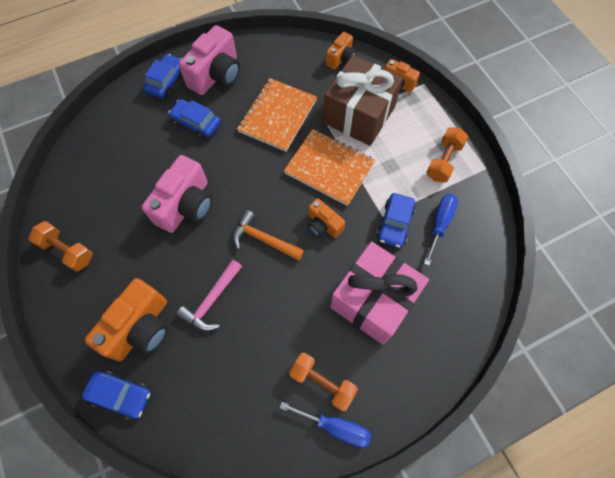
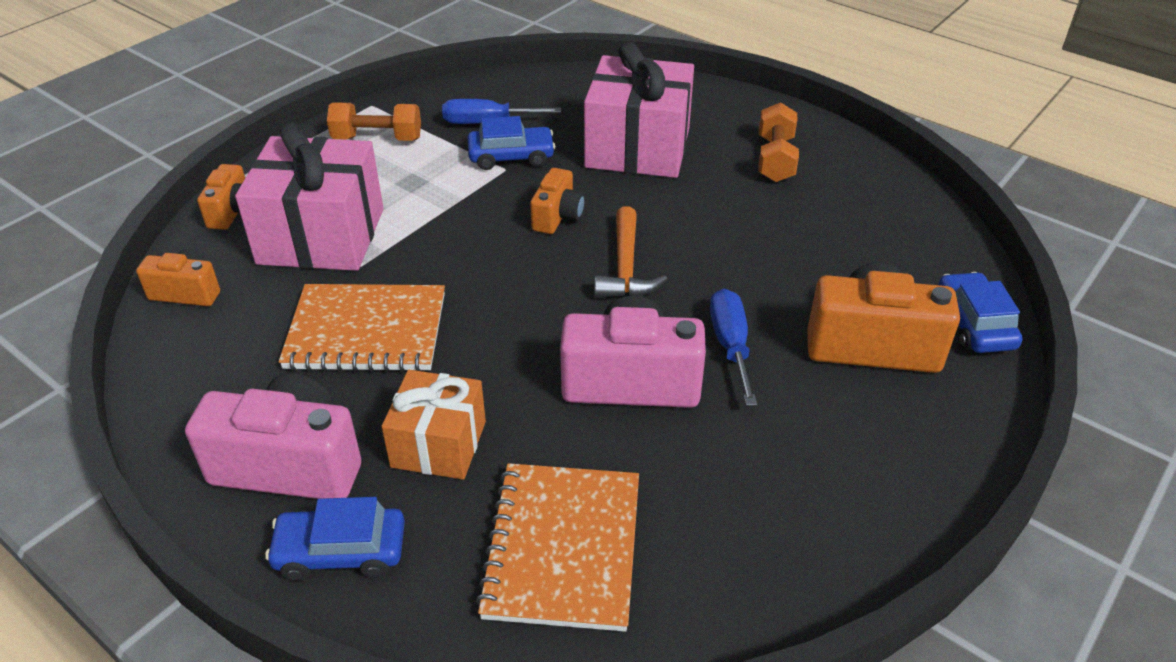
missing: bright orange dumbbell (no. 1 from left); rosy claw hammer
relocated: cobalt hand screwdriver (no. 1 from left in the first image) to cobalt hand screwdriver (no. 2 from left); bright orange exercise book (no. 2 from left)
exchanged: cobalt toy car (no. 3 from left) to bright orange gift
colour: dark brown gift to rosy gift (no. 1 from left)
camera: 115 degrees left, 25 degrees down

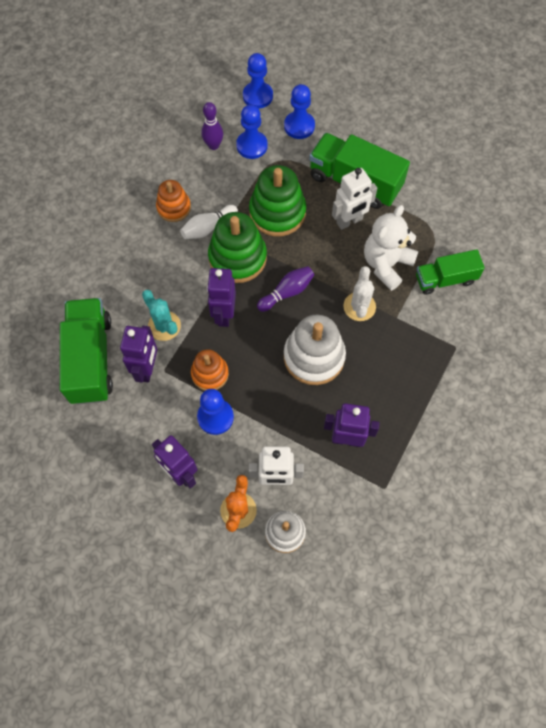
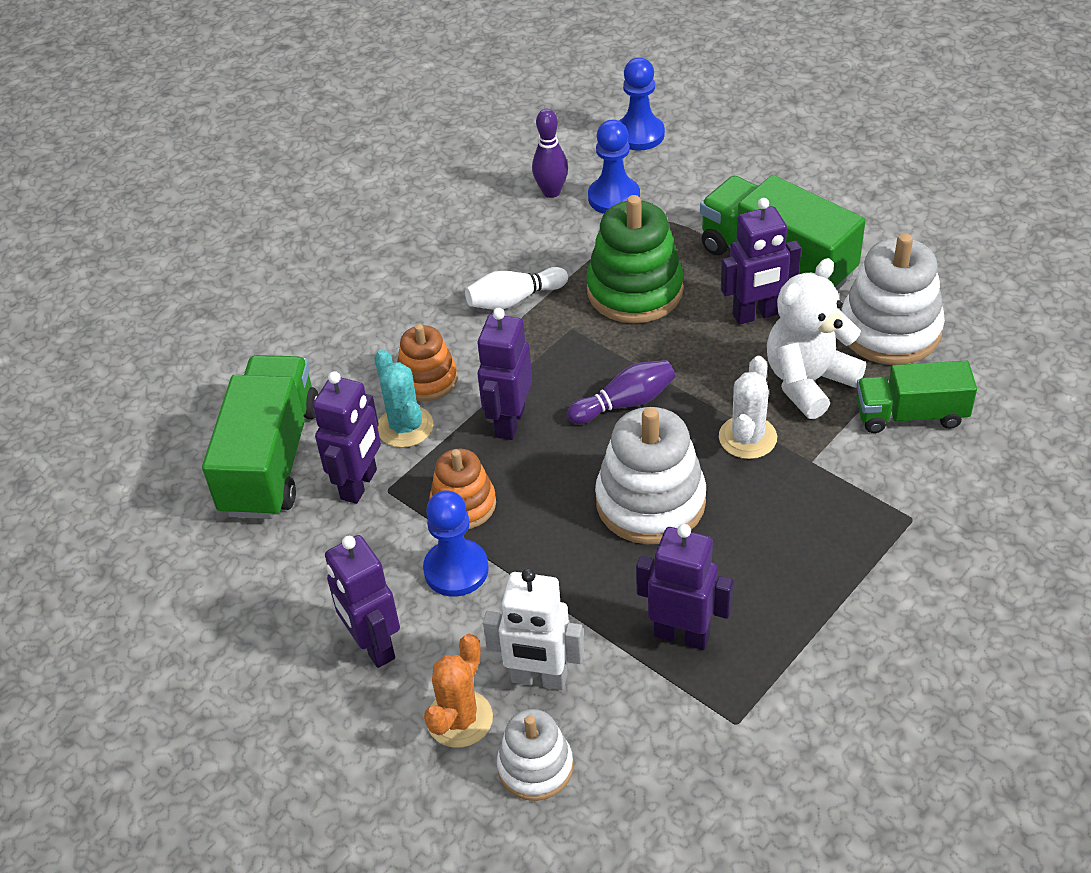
missing: green stacking toy (no. 1 from left); cobalt game pawn (no. 4 from left)
appeared: pure white stacking toy (no. 3 from left)
relocated: bright orange stacking toy (no. 1 from left)
colour: pure white robot figure (no. 2 from left) to royal purple robot figure (no. 5 from left)
camera: 15 degrees right, 20 degrees down

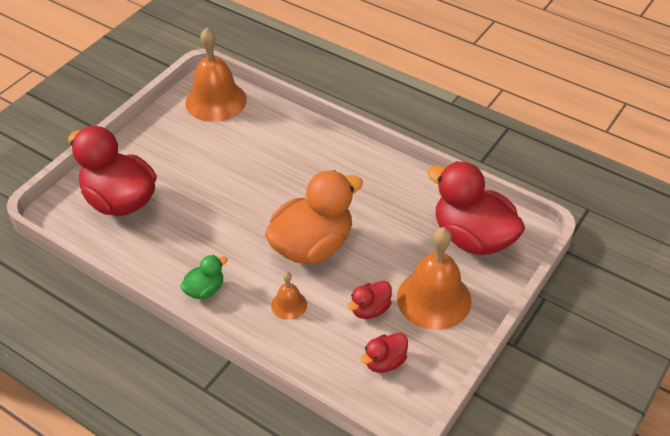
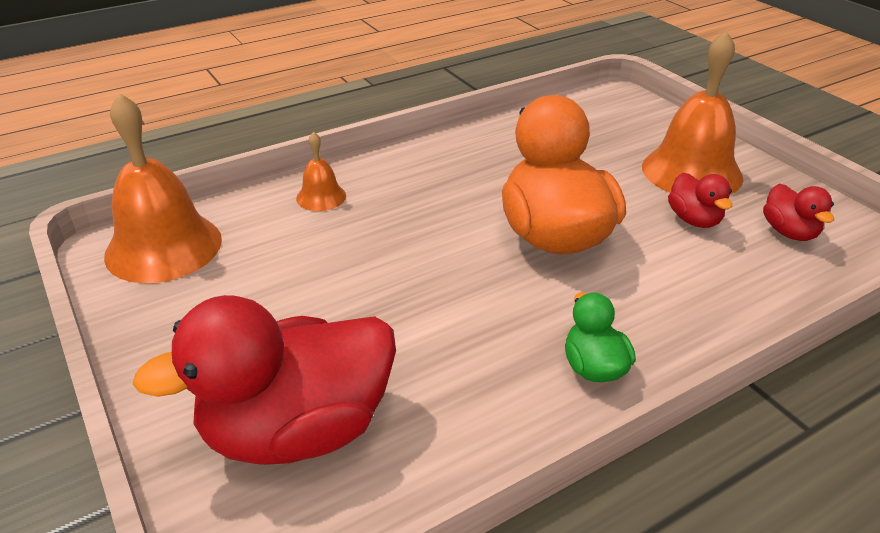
missing: scarlet duck (no. 4 from left)
relocated: bright orange school bell (no. 2 from left)
camera: 65 degrees left, 10 degrees down

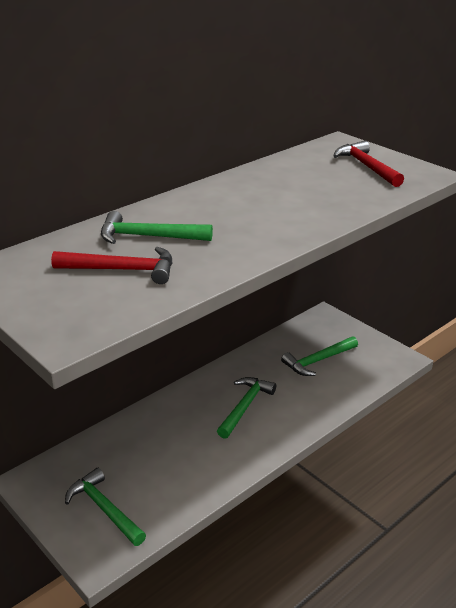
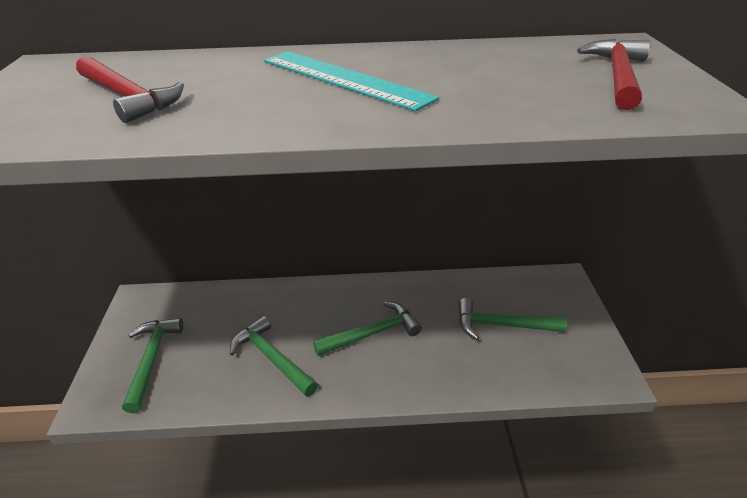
appeared: teal measuring stick
relocated: green claw hammer (no. 2 from left)
camera: 40 degrees right, 5 degrees up

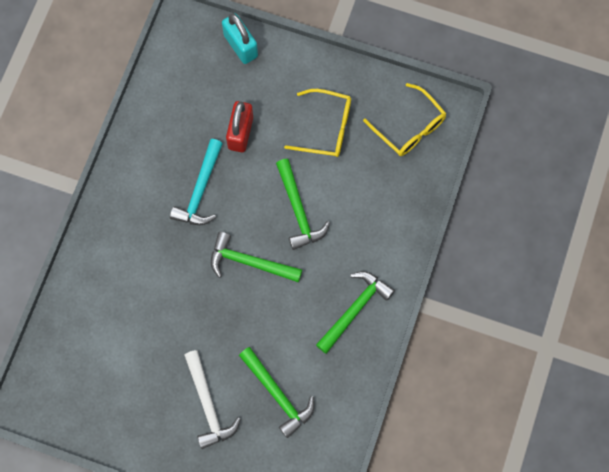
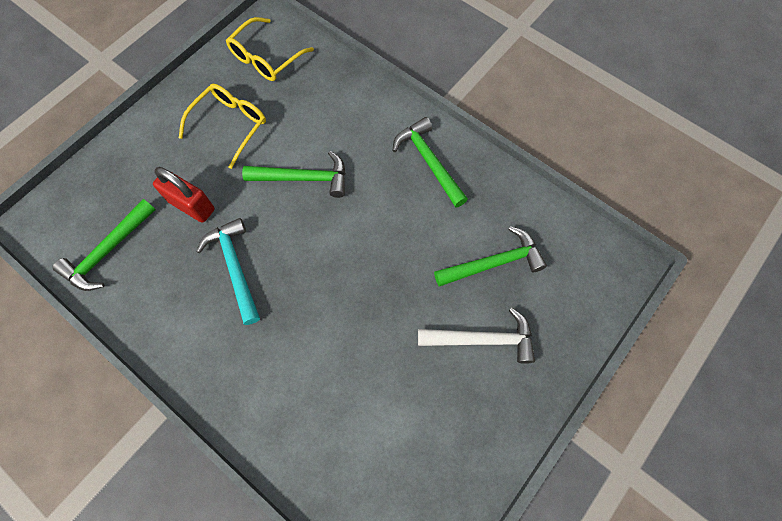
missing: teal small lock
relocated: green claw hammer (no. 1 from left)
spun: teal claw hammer 150 degrees counterclockwise; golden spectacles (no. 2 from left) 150 degrees clockwise
camera: 70 degrees left, 5 degrees down

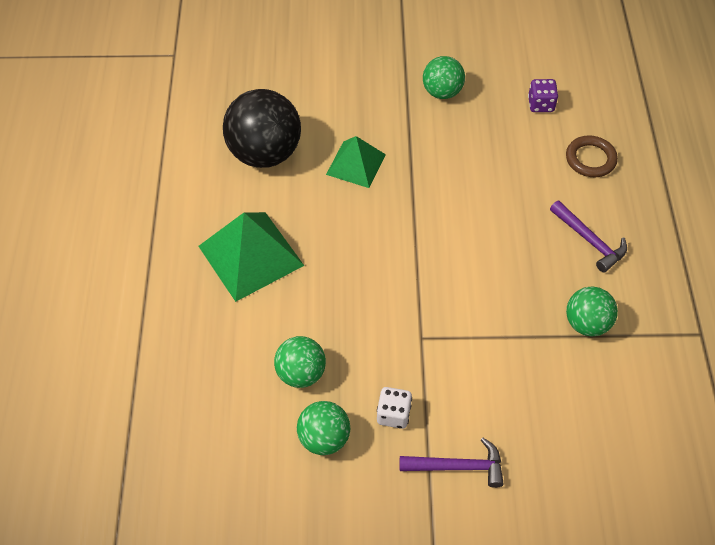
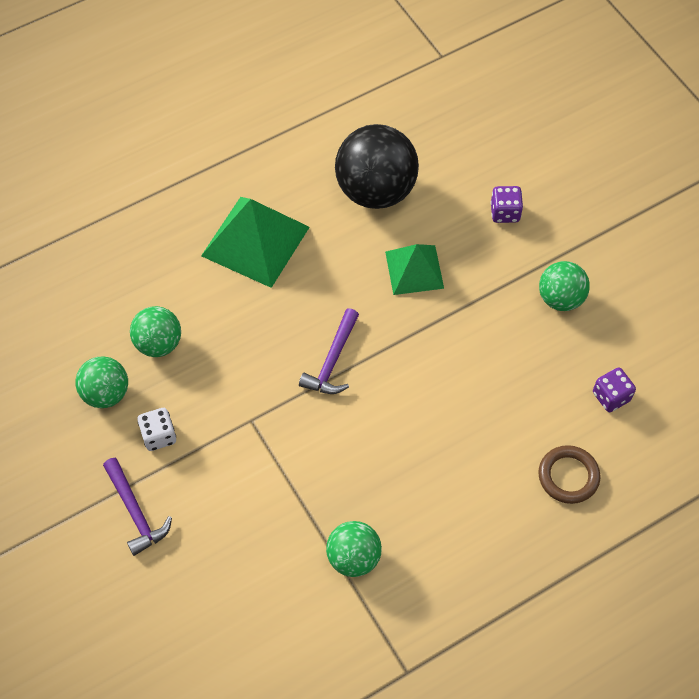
appeared: royal purple die (no. 1 from left)
relocated: royal purple claw hammer (no. 2 from left)
camera: 60 degrees right, 5 degrees up

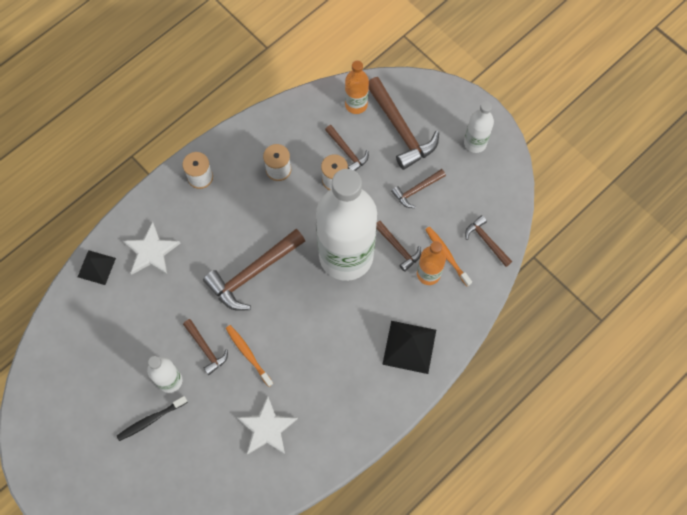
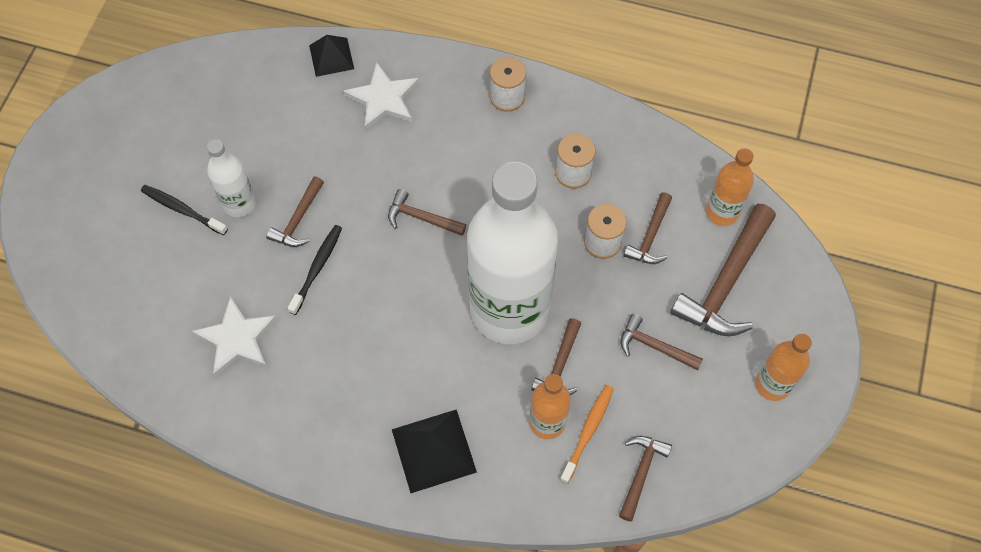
colour: bright orange toothbrush (no. 1 from left) to black toothbrush (no. 2 from left); pure white drink bottle (no. 3 from left) to bright orange drink bottle (no. 3 from left)
size: dark brown claw hammer (no. 2 from left) x0.54
camera: 60 degrees right, 5 degrees down

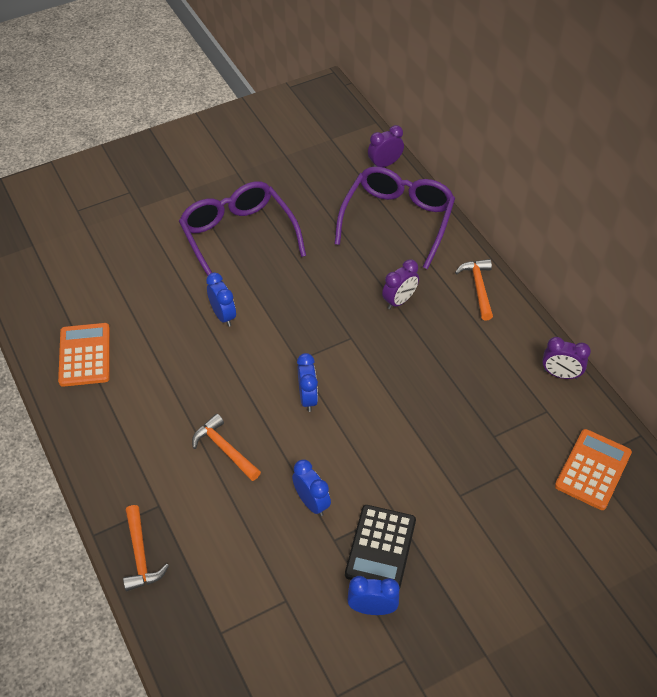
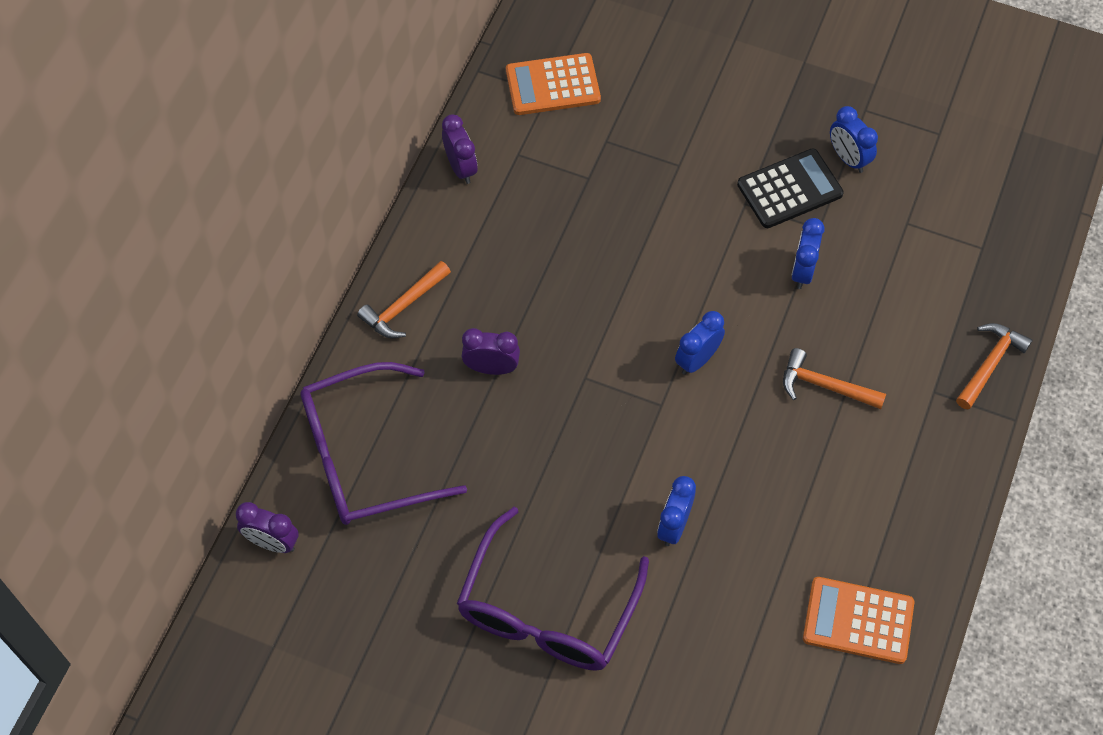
spun: bright orange adding machine (no. 1 from left in the first image) 60 degrees clockwise; bright orange claw hammer (no. 2 from left) 105 degrees clockwise
camera: 130 degrees left, 10 degrees up

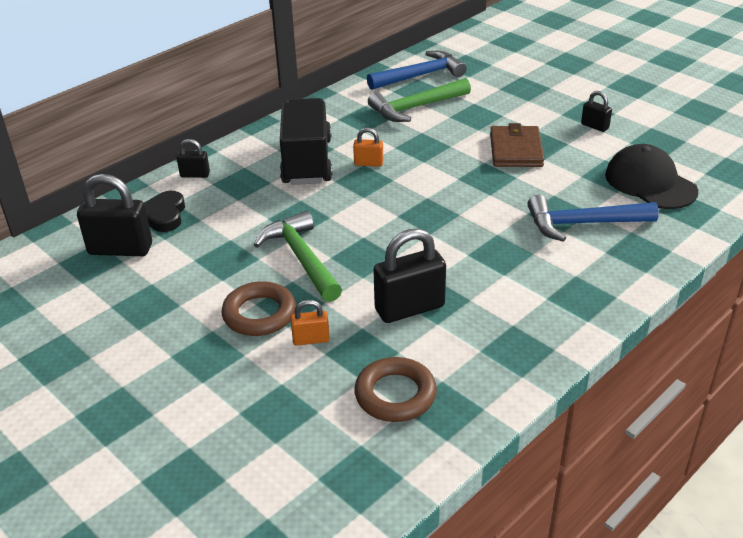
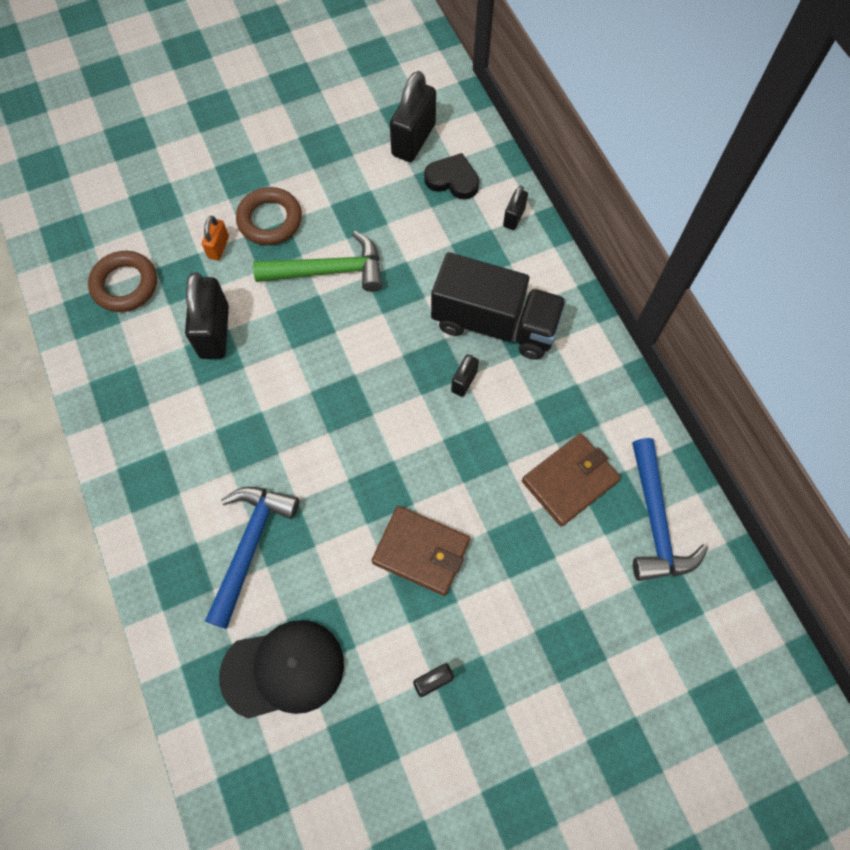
exchanged: green claw hammer (no. 2 from left) to dark brown card wallet (no. 2 from left)
colour: bright orange small lock (no. 2 from left) to black small lock (no. 4 from left)
camera: 110 degrees right, 30 degrees up

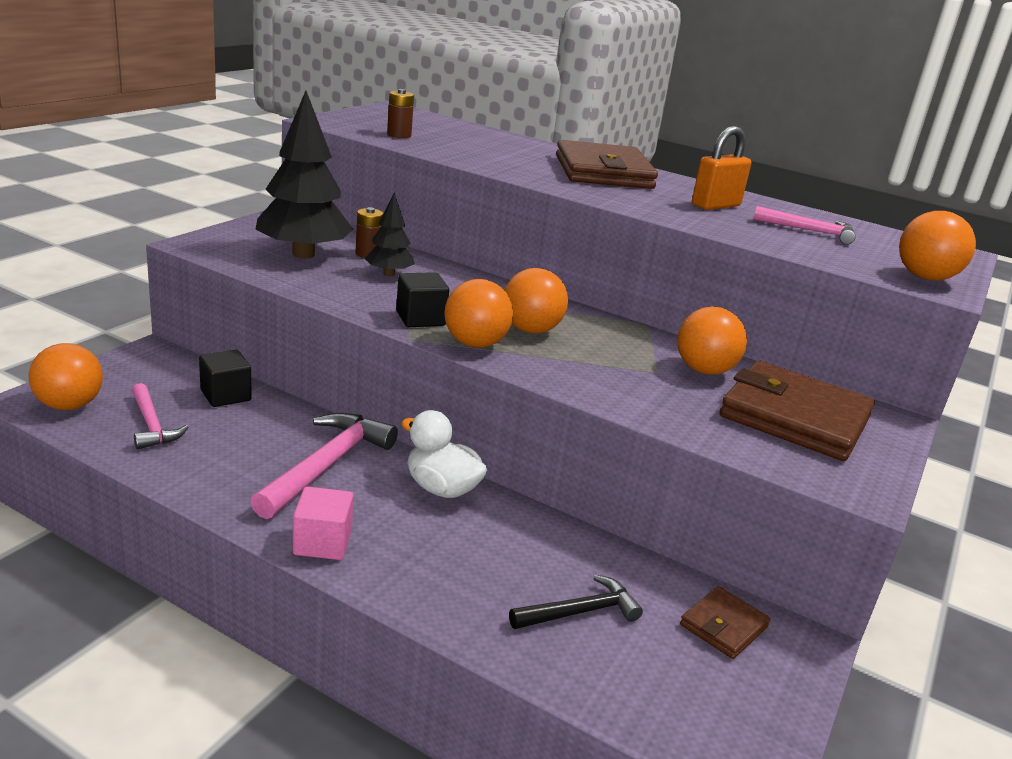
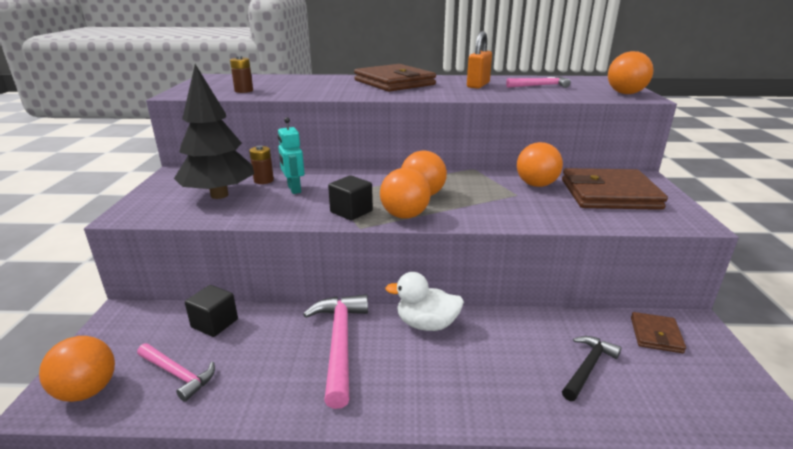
missing: rosy block
exchanged: black tree (no. 2 from left) to teal robot figure
camera: 25 degrees left, 0 degrees up

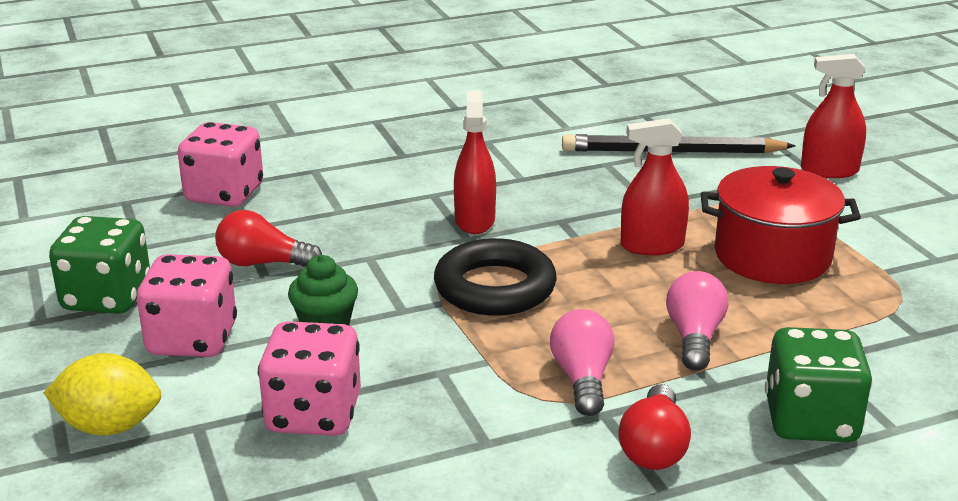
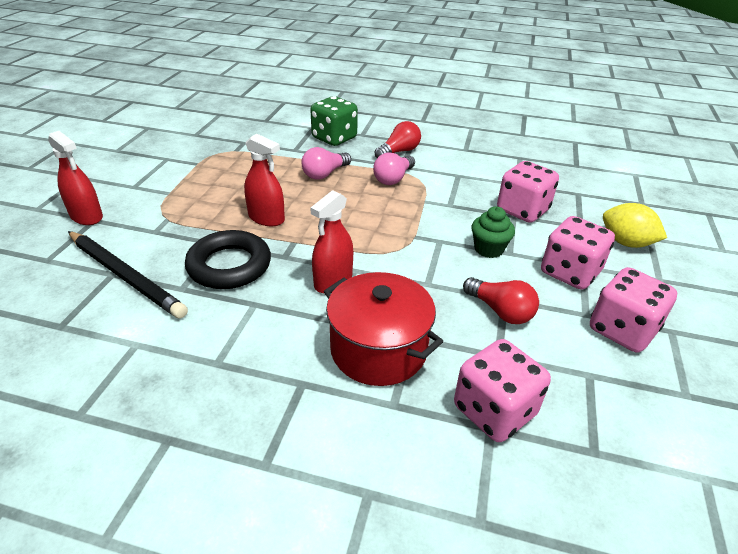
relocated: black torus; scarlet cooking pot
colour: green die (no. 1 from left) to rosy die (no. 4 from left)
camera: 145 degrees left, 10 degrees up

